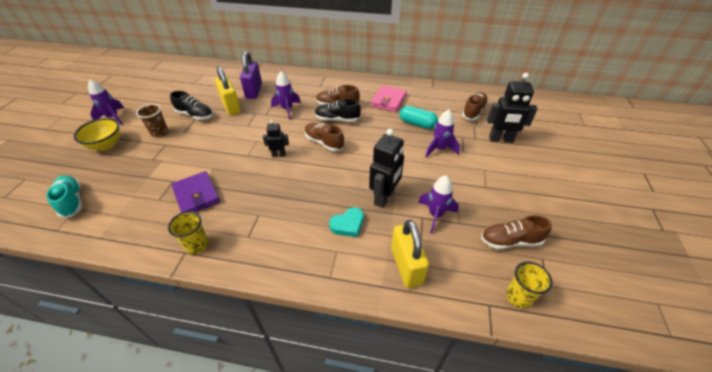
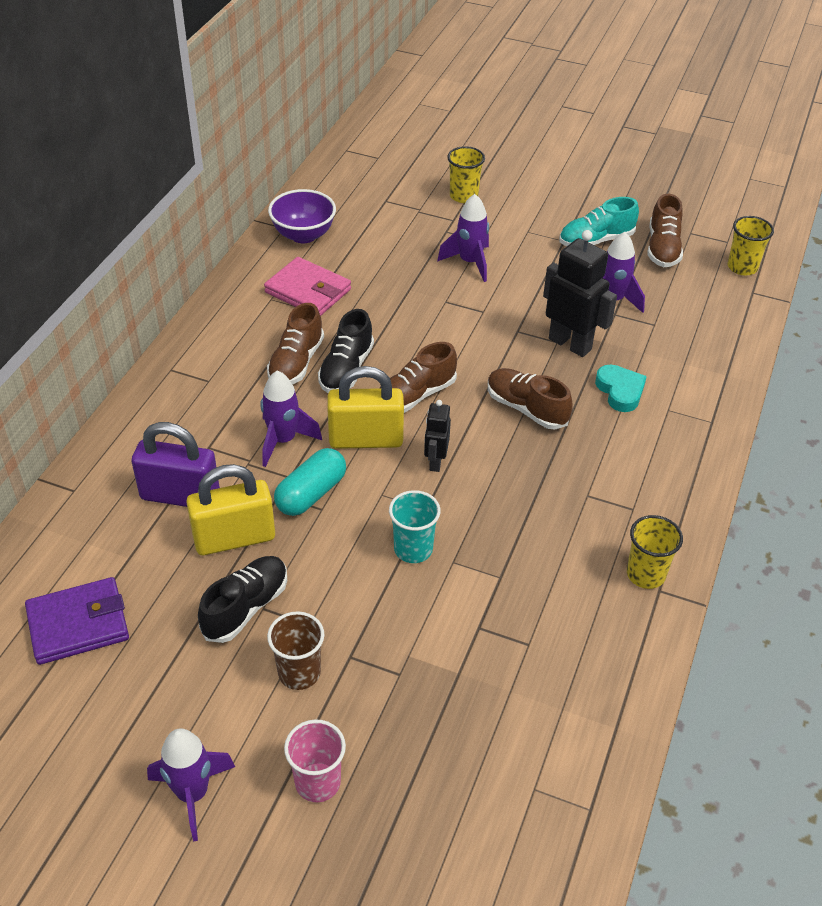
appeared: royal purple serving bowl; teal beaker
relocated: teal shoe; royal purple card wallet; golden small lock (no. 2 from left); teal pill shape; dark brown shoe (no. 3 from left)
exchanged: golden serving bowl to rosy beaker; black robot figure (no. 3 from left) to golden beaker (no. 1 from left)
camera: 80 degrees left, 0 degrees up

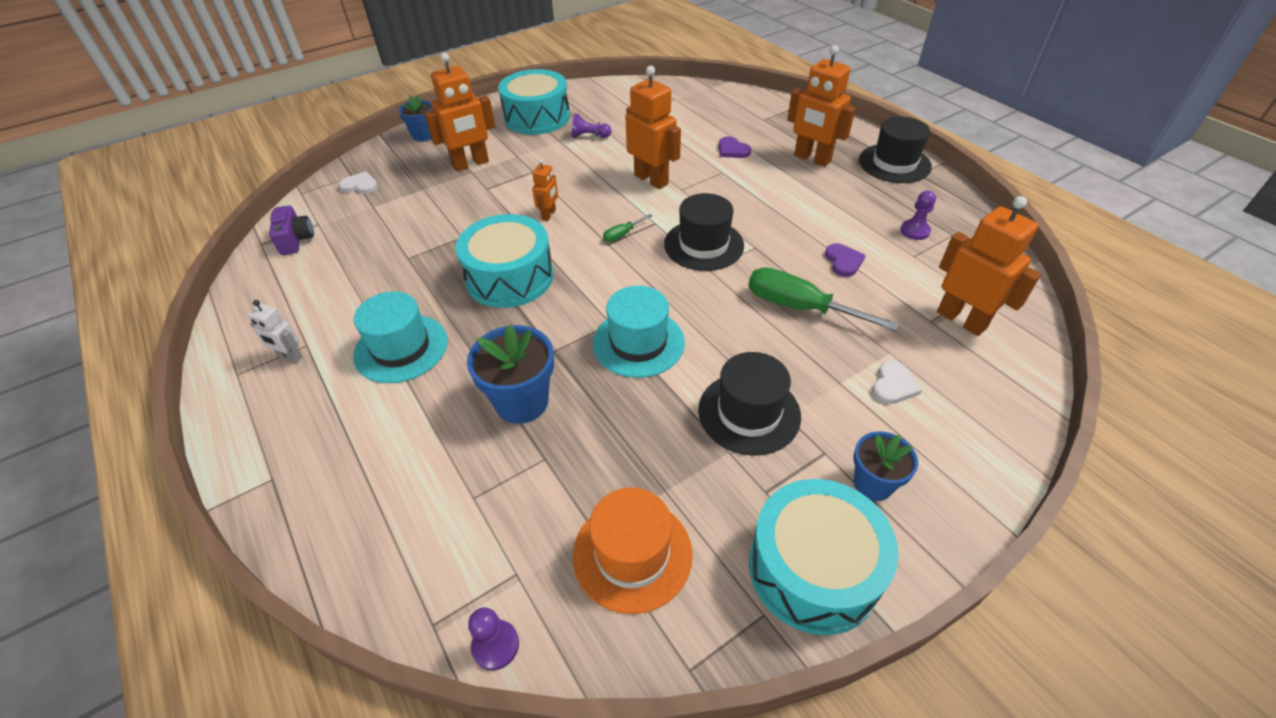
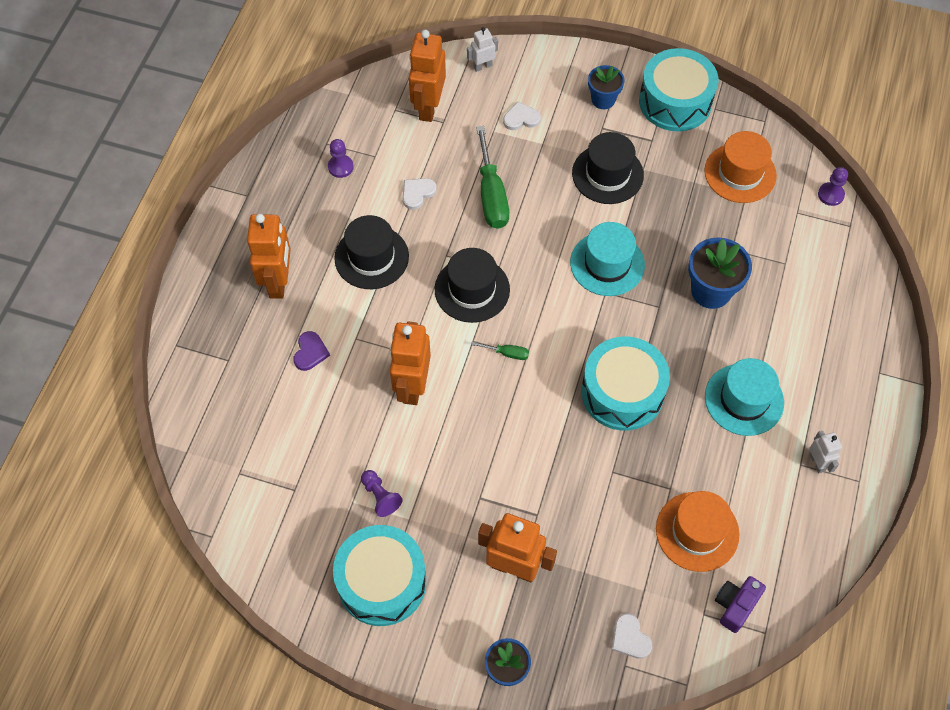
missing: bright orange robot figure (no. 2 from left)
appeared: pure white robot figure (no. 1 from left); bright orange top hat (no. 1 from left)
relocated: black top hat (no. 3 from left in the first image) to black top hat (no. 1 from left)
colour: royal purple heart (no. 2 from left) to pure white heart (no. 1 from left)
camera: 130 degrees left, 15 degrees up

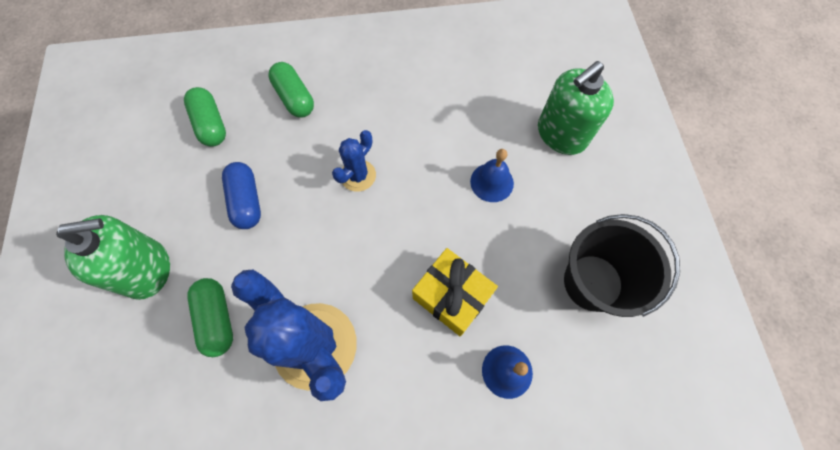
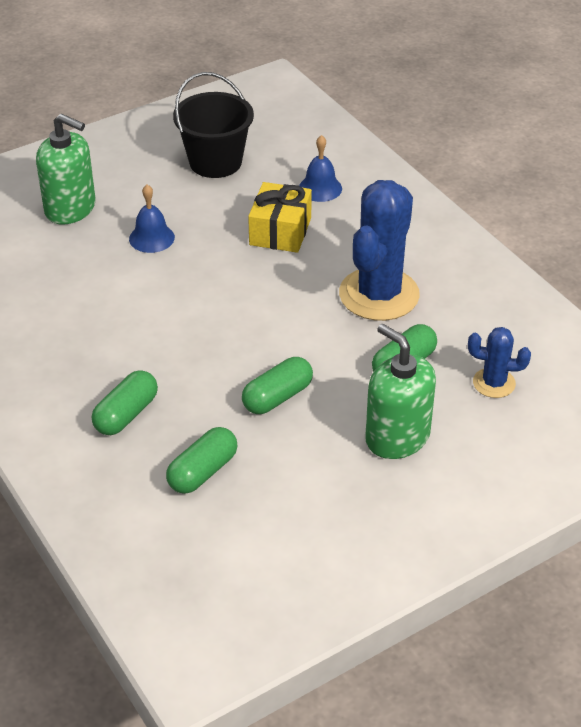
relocated: cobalt saguaro cactus (no. 2 from left)
colour: cobalt pill shape to green pill shape (no. 3 from left)
camera: 115 degrees left, 25 degrees down

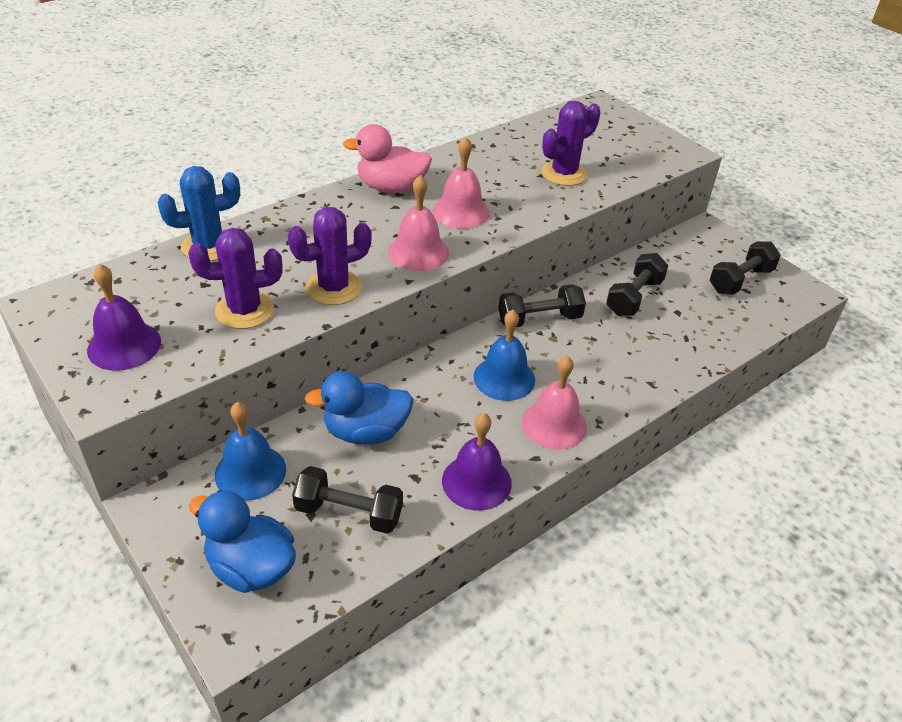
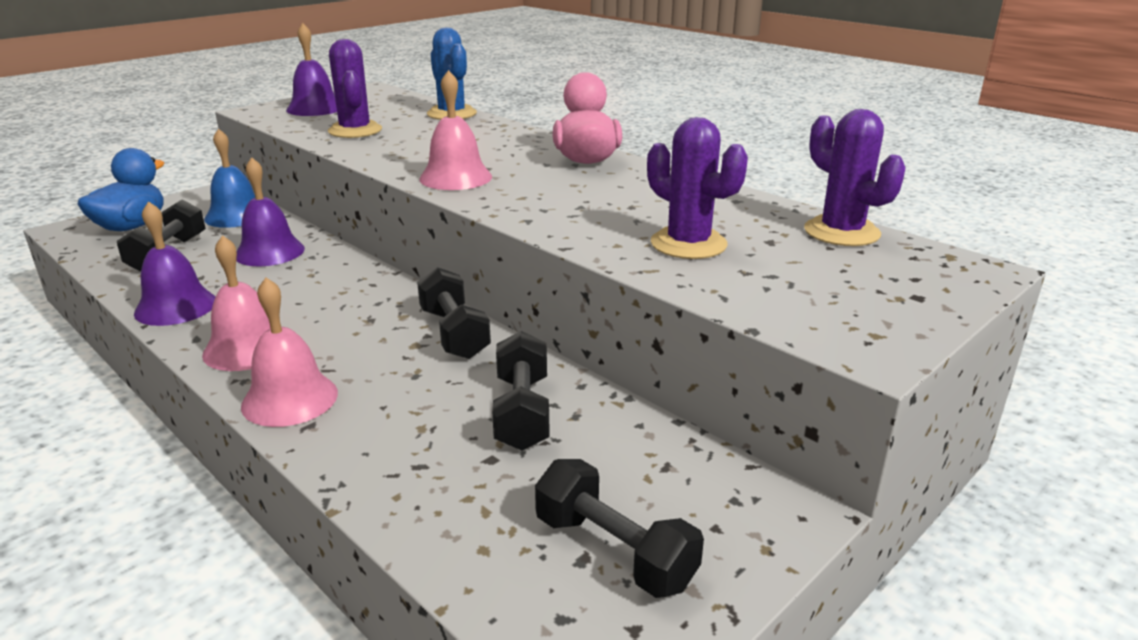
missing: cobalt school bell (no. 2 from left)
relocated: royal purple saguaro cactus (no. 2 from left in the first image) to royal purple saguaro cactus (no. 3 from left); rosy school bell (no. 2 from left)
exchanged: cobalt duck (no. 2 from left) to royal purple school bell (no. 2 from left)
spun: black dumbbell (no. 3 from left) 60 degrees clockwise
camera: 85 degrees right, 15 degrees down

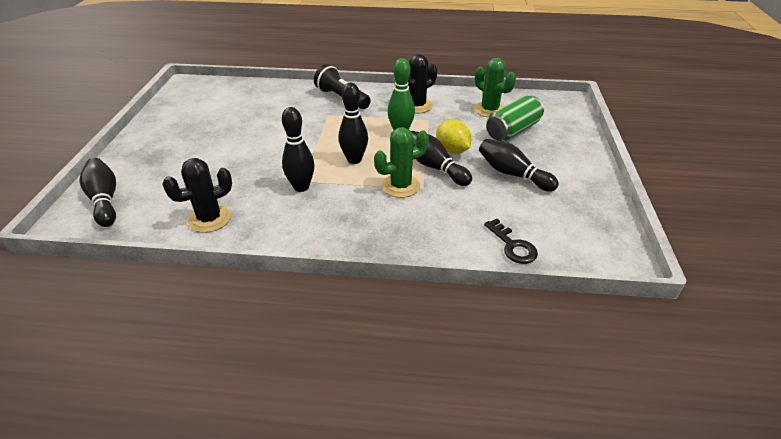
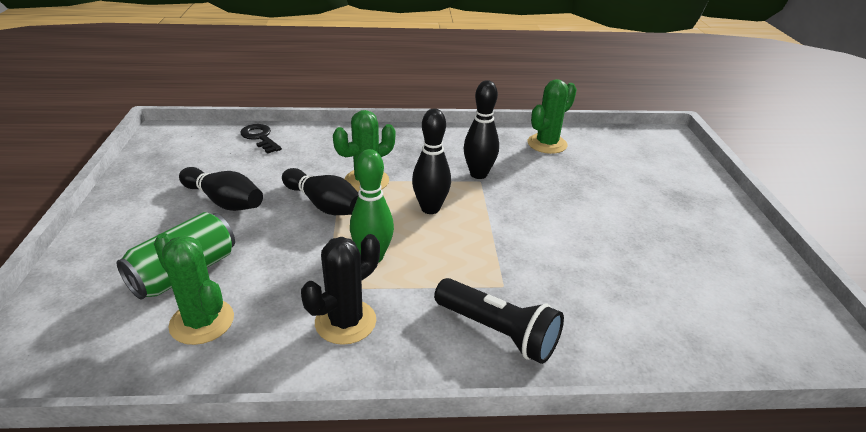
missing: black bowling pin (no. 1 from left); golden toy lemon
colour: black saguaro cactus (no. 1 from left) to green saguaro cactus (no. 3 from left)
camera: 170 degrees right, 5 degrees down

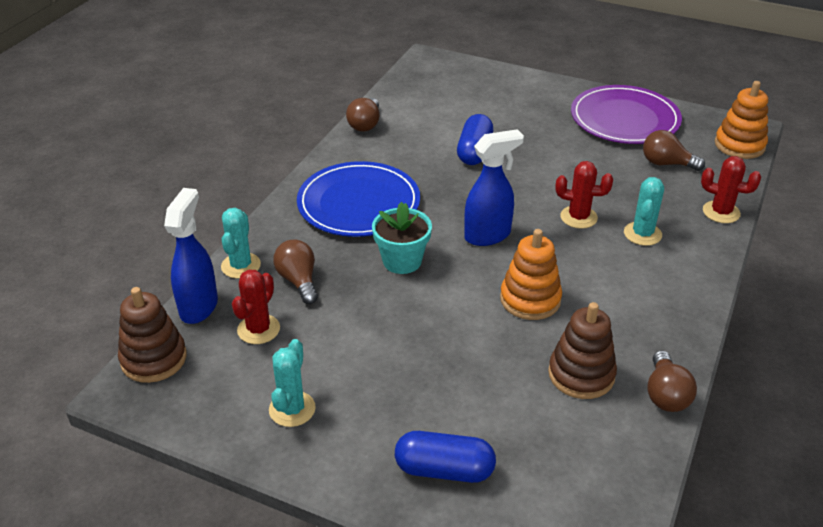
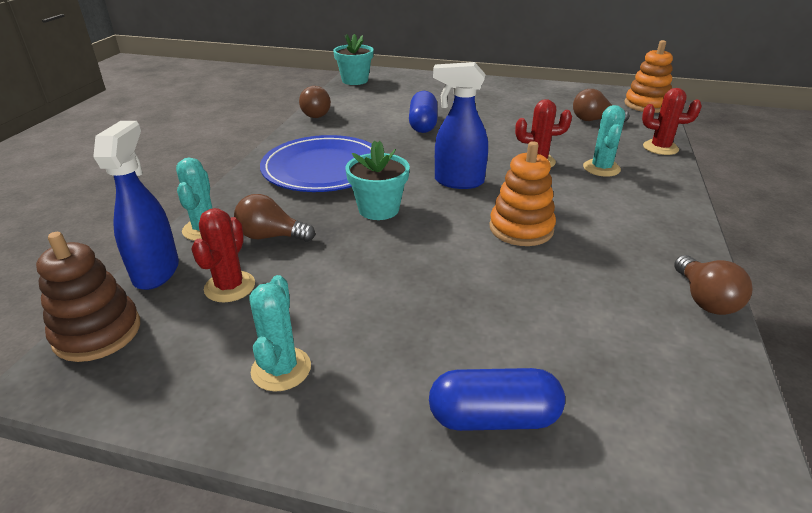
missing: dark brown stacking toy (no. 2 from left); royal purple dinner plate
appeared: teal plant pot (no. 1 from left)
spun: dark brown lightbulb (no. 1 from left) 45 degrees counterclockwise; cobalt spray cleaner (no. 2 from left) 135 degrees counterclockwise
camera: 10 degrees left, 5 degrees down

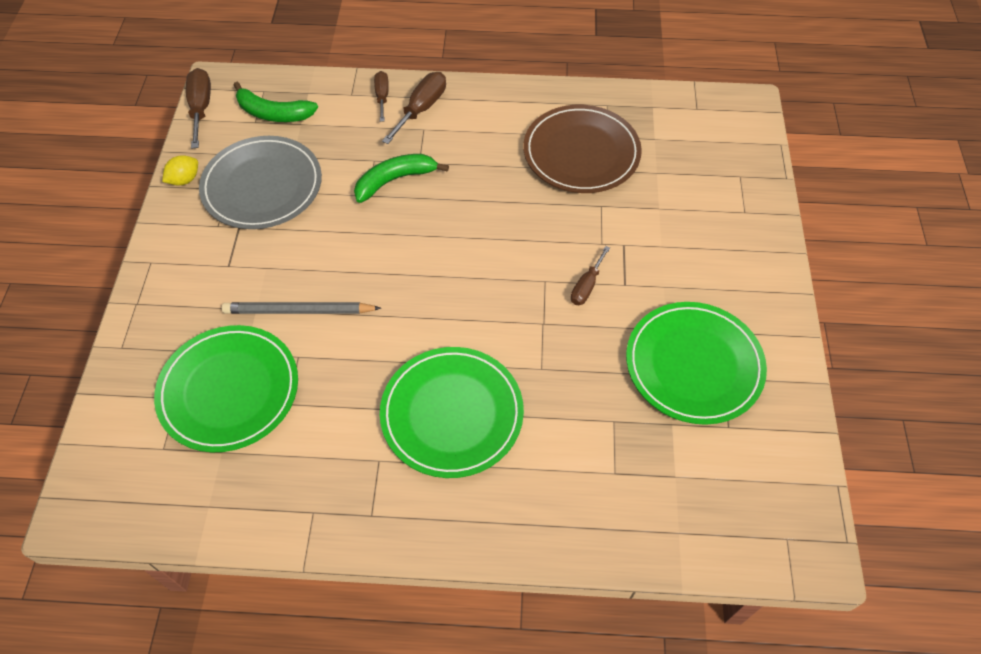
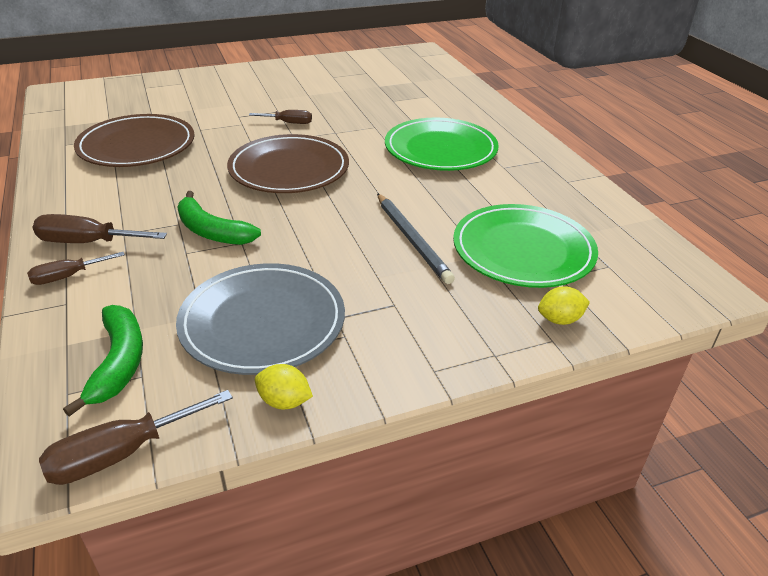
missing: green dinner plate (no. 3 from left)
appeared: dark brown dinner plate (no. 2 from left); golden toy lemon (no. 2 from left)
camera: 115 degrees left, 20 degrees down

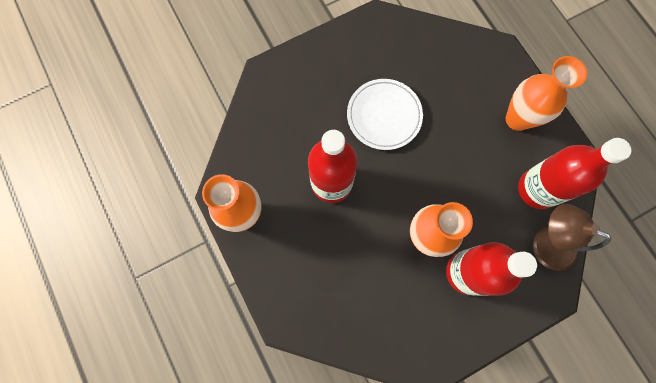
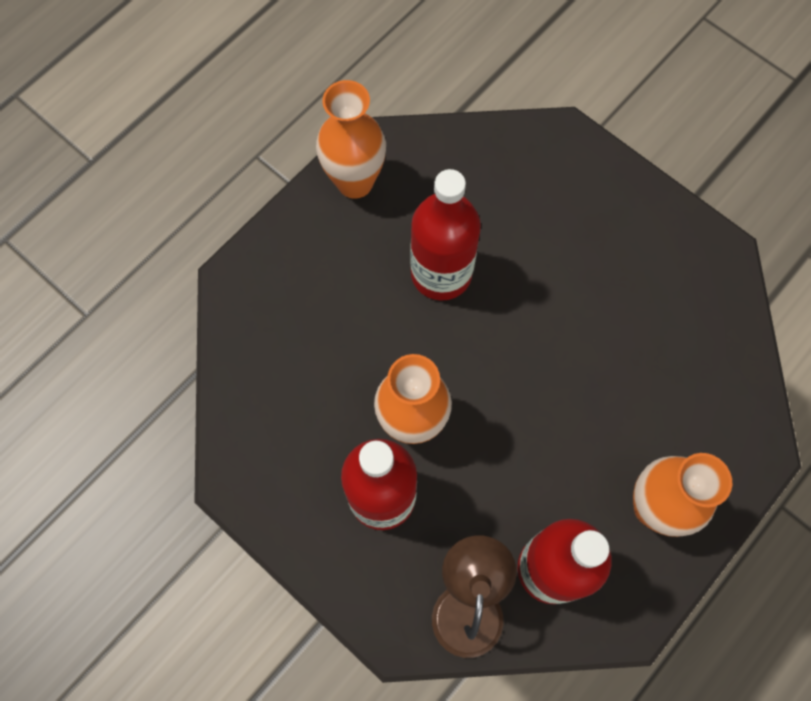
missing: pure white dinner plate
camera: 70 degrees right, 5 degrees down

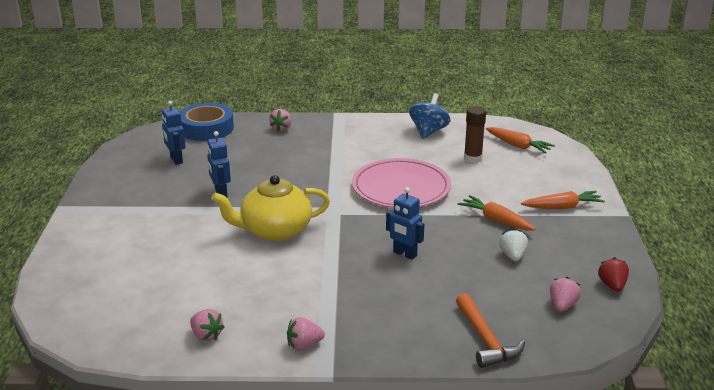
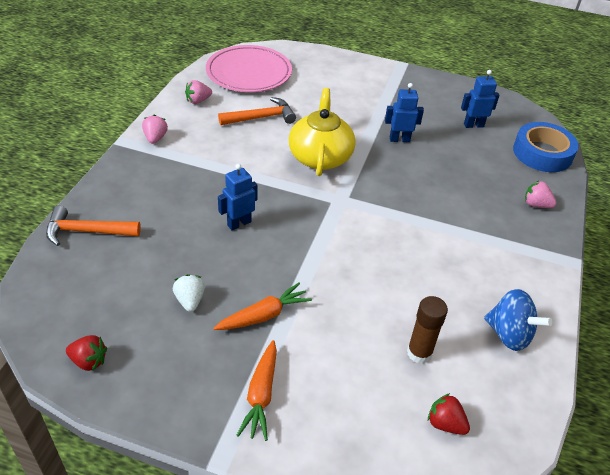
missing: rosy strawberry (no. 4 from left)
appeared: bright orange claw hammer (no. 2 from left)
relocated: rosy dinner plate
exchanged: bright orange carrot (no. 2 from left) to scarlet strawberry (no. 2 from left)
spun: pure white strawberry 120 degrees counterclockwise
camera: 105 degrees right, 15 degrees up

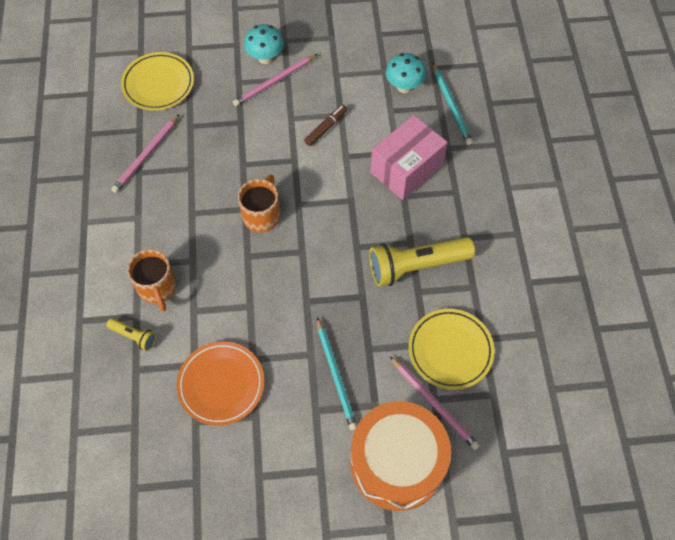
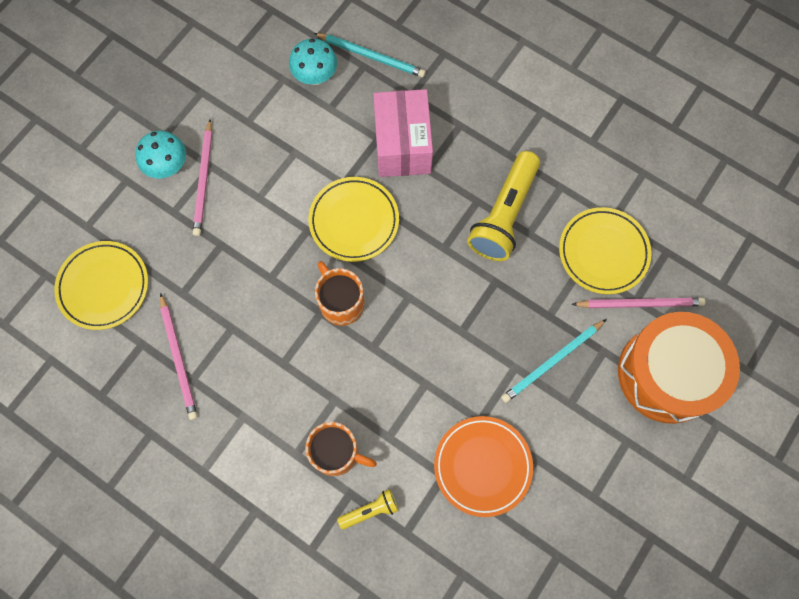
missing: dark brown felt pen
appeared: golden dinner plate (no. 2 from left)
spun: teal wooden pencil (no. 1 from left in the first image) 120 degrees clockwise
camera: 50 degrees left, 10 degrees up

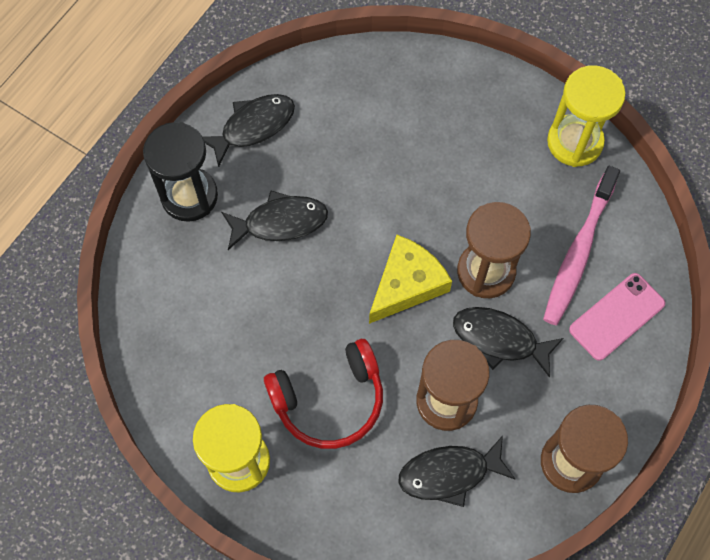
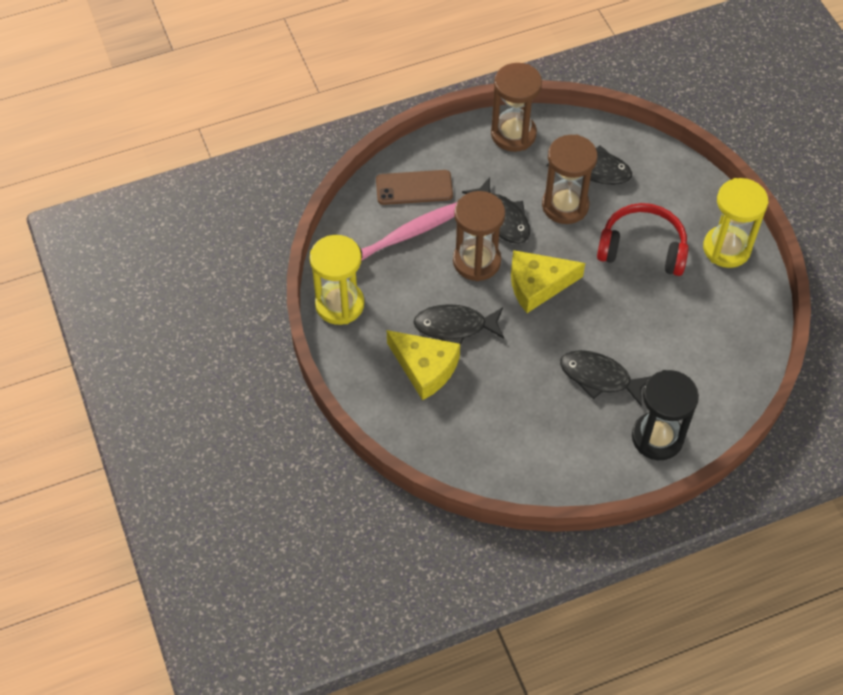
appeared: golden cheese wedge (no. 1 from left)
relocated: black fish figure (no. 1 from left)
colour: rosy smartphone to dark brown smartphone
camera: 145 degrees left, 10 degrees down

